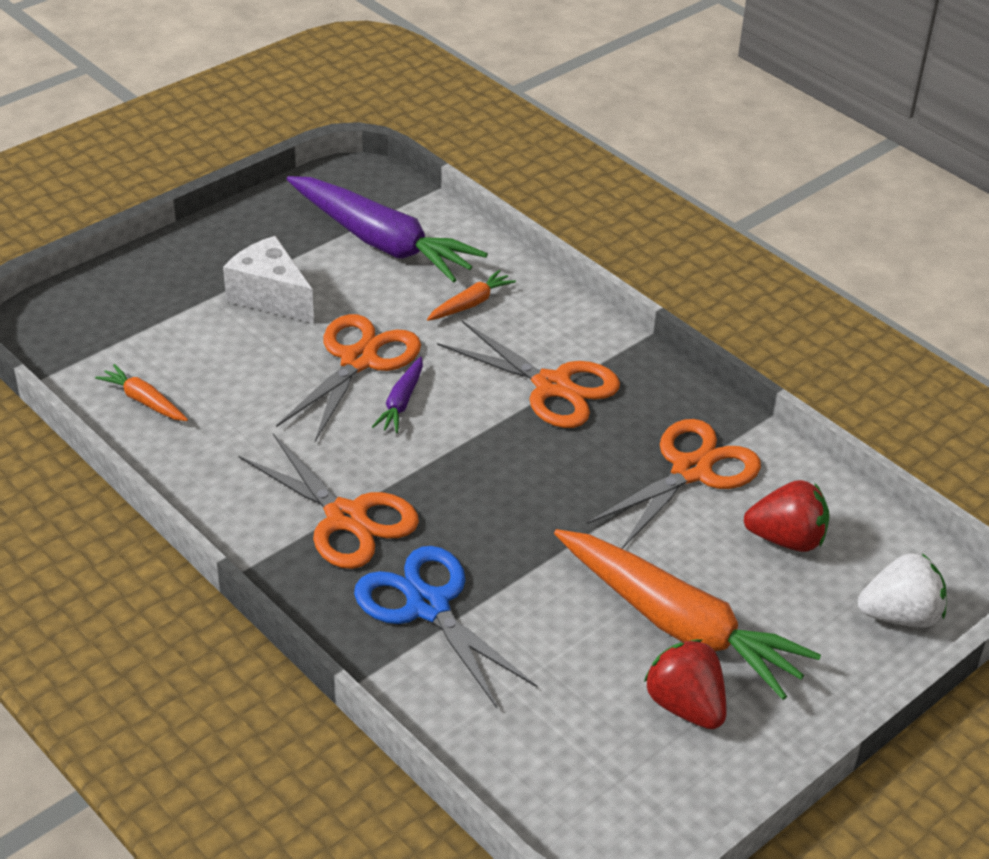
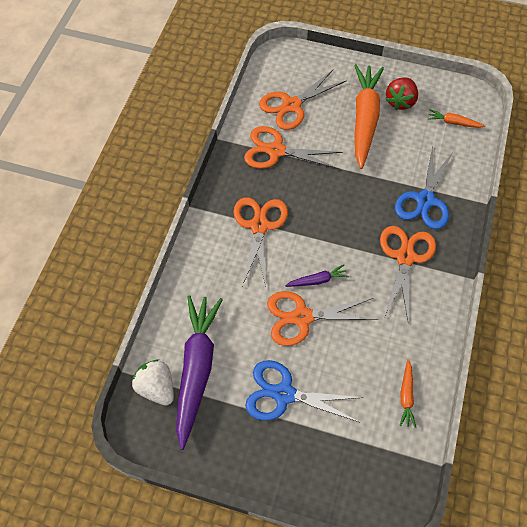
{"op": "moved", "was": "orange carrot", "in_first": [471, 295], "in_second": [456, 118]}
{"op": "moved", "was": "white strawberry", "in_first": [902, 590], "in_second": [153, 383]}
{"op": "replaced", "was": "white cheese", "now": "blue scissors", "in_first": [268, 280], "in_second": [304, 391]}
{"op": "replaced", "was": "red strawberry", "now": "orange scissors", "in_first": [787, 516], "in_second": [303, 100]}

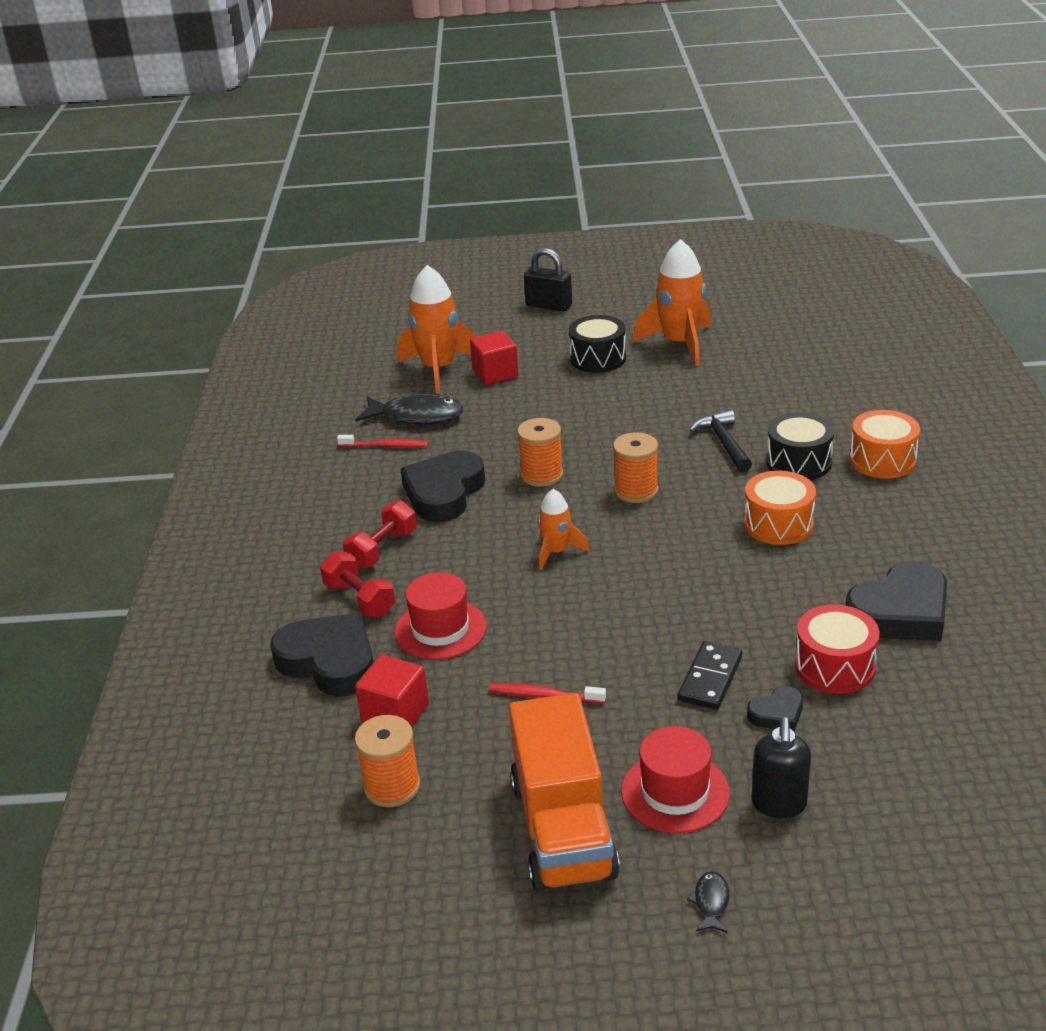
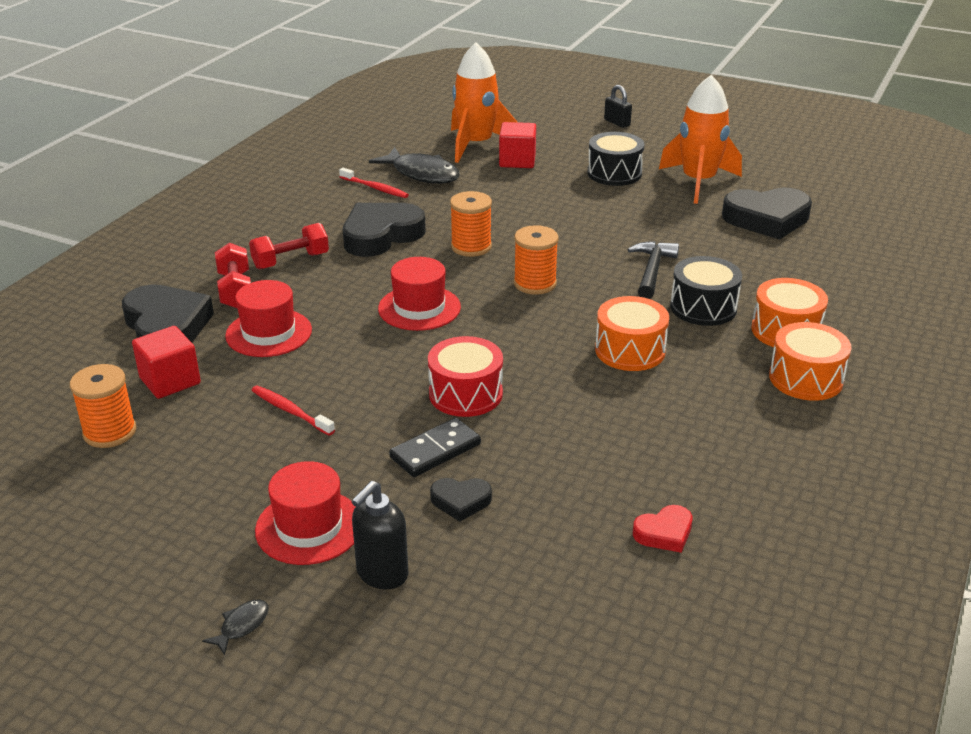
{"op": "removed", "was": "orange truck", "in_first": [564, 792]}
{"op": "added", "now": "red heart", "in_second": [662, 529]}
{"op": "added", "now": "orange drum", "in_second": [810, 361]}
{"op": "moved", "was": "red drum", "in_first": [837, 649], "in_second": [465, 376]}
{"op": "moved", "was": "black heart", "in_first": [896, 601], "in_second": [767, 214]}
{"op": "replaced", "was": "orange rocket", "now": "red hat", "in_first": [563, 529], "in_second": [419, 294]}
{"op": "resized", "was": "black padlock", "in_first": [548, 279], "in_second": [618, 106], "ratio": 0.66}

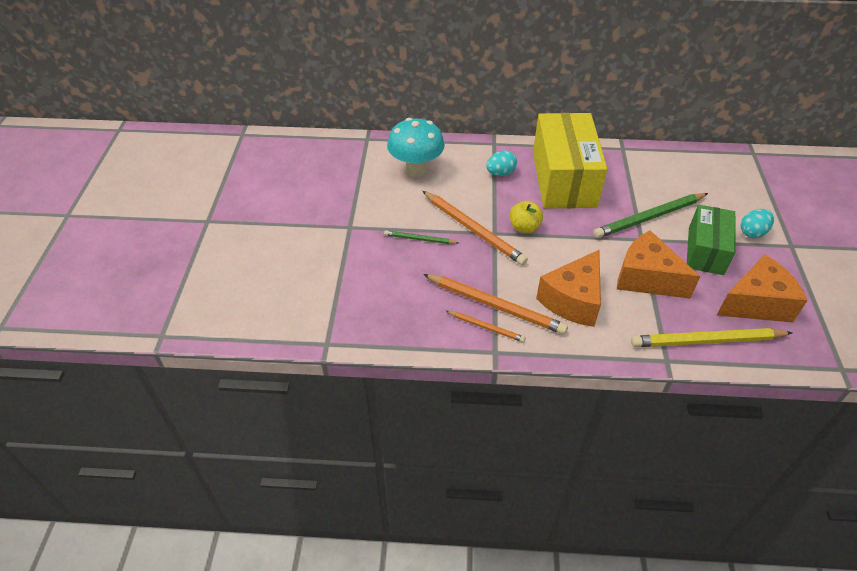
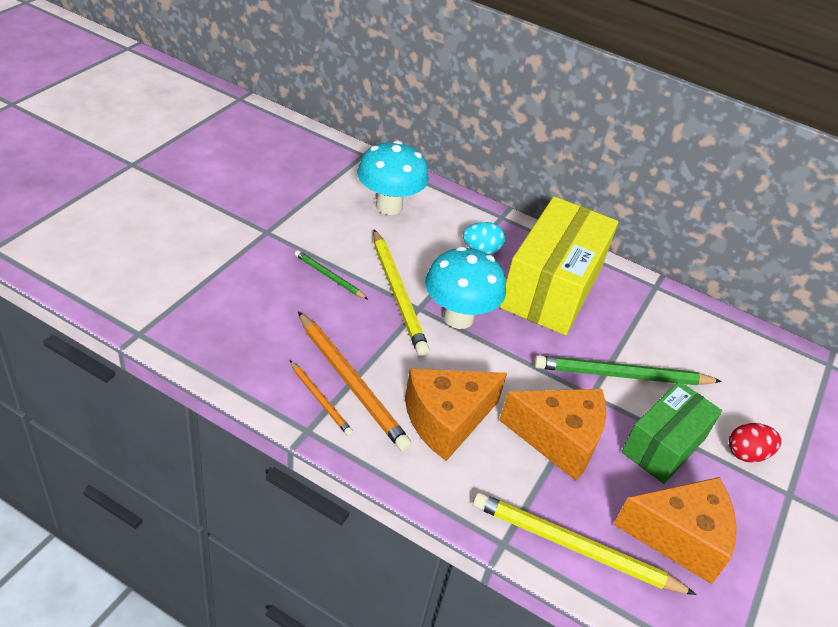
{"op": "replaced", "was": "yellow apple", "now": "turquoise mushroom", "in_first": [526, 217], "in_second": [465, 287]}
{"op": "recoloured", "was": "orange pencil", "now": "yellow pencil", "in_first": [475, 228], "in_second": [401, 292]}
{"op": "recoloured", "was": "turquoise egg", "now": "red egg", "in_first": [757, 223], "in_second": [755, 443]}
{"op": "turned", "was": "orange cheese", "in_first": [658, 264], "in_second": [552, 435], "clockwise": 135}

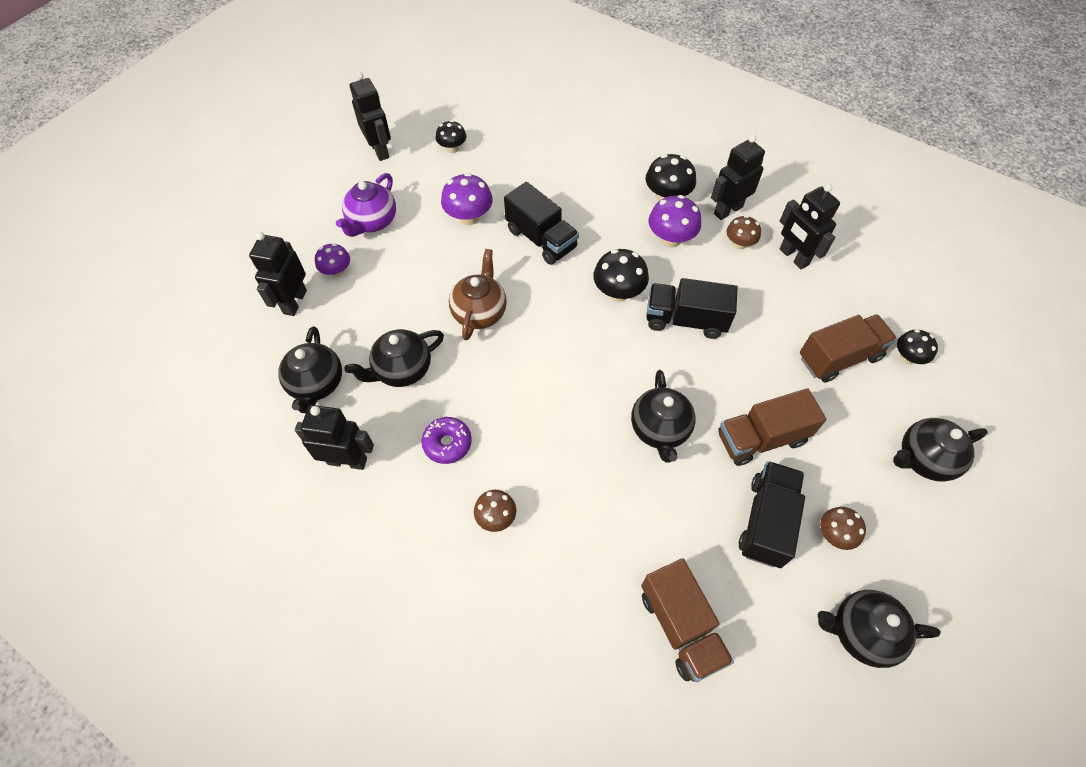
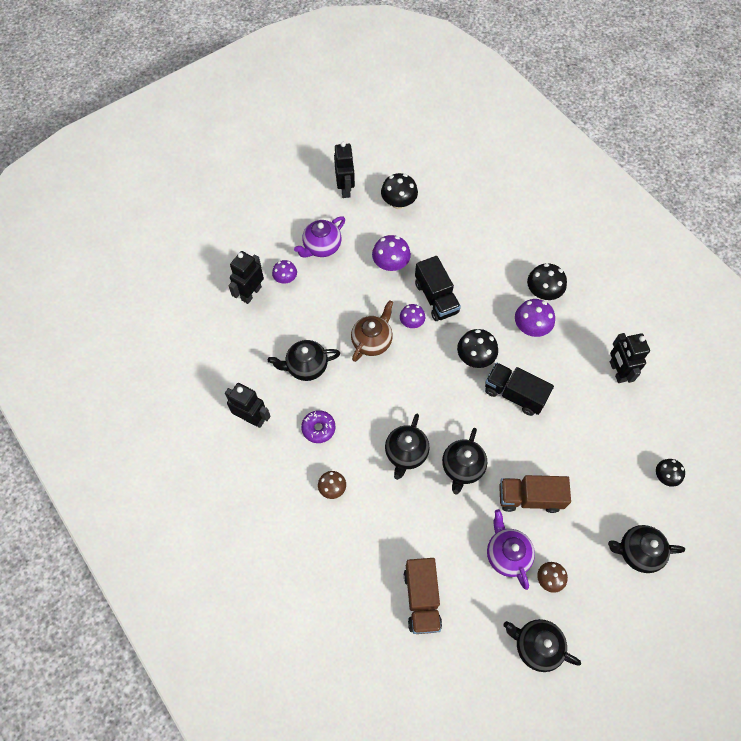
{"op": "removed", "was": "black robot", "in_first": [738, 177]}
{"op": "removed", "was": "brown mushroom", "in_first": [744, 232]}
{"op": "removed", "was": "brown truck", "in_first": [848, 348]}
{"op": "added", "now": "purple mushroom", "in_second": [412, 316]}
{"op": "moved", "was": "black teapot", "in_first": [310, 369], "in_second": [407, 447]}
{"op": "replaced", "was": "black truck", "now": "purple teapot", "in_first": [772, 514], "in_second": [511, 549]}
{"op": "resized", "was": "black mushroom", "in_first": [451, 136], "in_second": [399, 191], "ratio": 1.54}

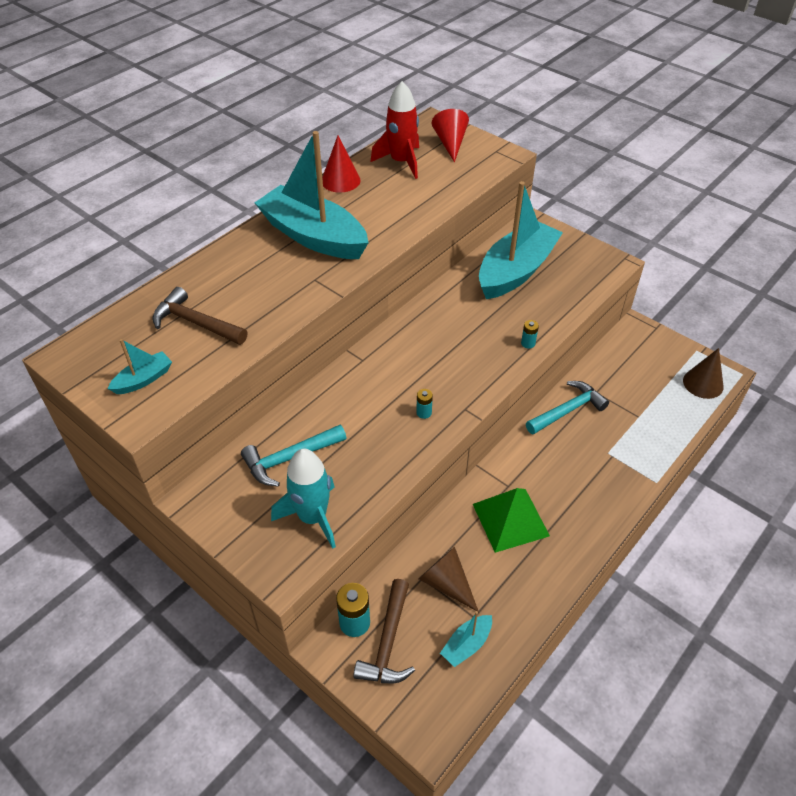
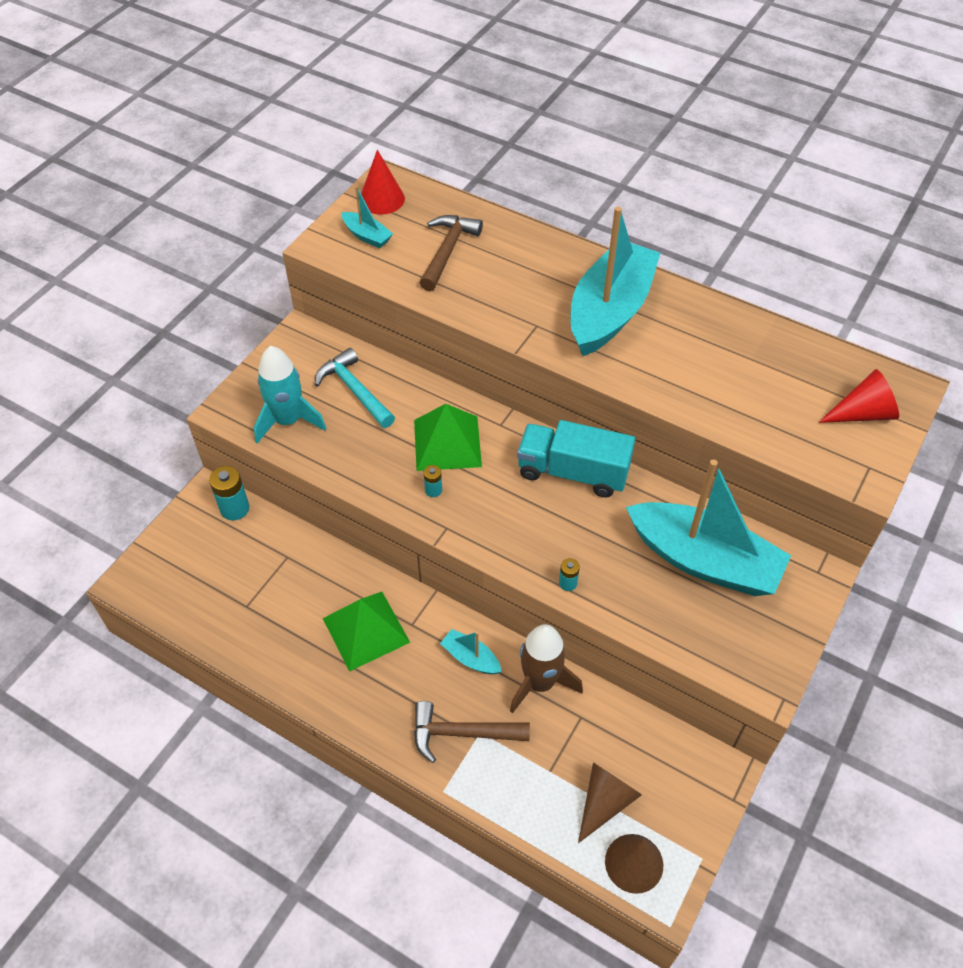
{"op": "removed", "was": "red rocket", "in_first": [394, 130]}
{"op": "added", "now": "green pyramid", "in_second": [448, 437]}
{"op": "added", "now": "turquoise truck", "in_second": [576, 459]}
{"op": "moved", "was": "red cone", "in_first": [341, 164], "in_second": [383, 182]}
{"op": "moved", "was": "brown hammer", "in_first": [384, 631], "in_second": [472, 732]}
{"op": "moved", "was": "brown cone", "in_first": [449, 579], "in_second": [610, 802]}
{"op": "moved", "was": "turquoise boat", "in_first": [466, 639], "in_second": [471, 651]}
{"op": "replaced", "was": "turquoise hammer", "now": "brown rocket", "in_first": [567, 408], "in_second": [546, 669]}

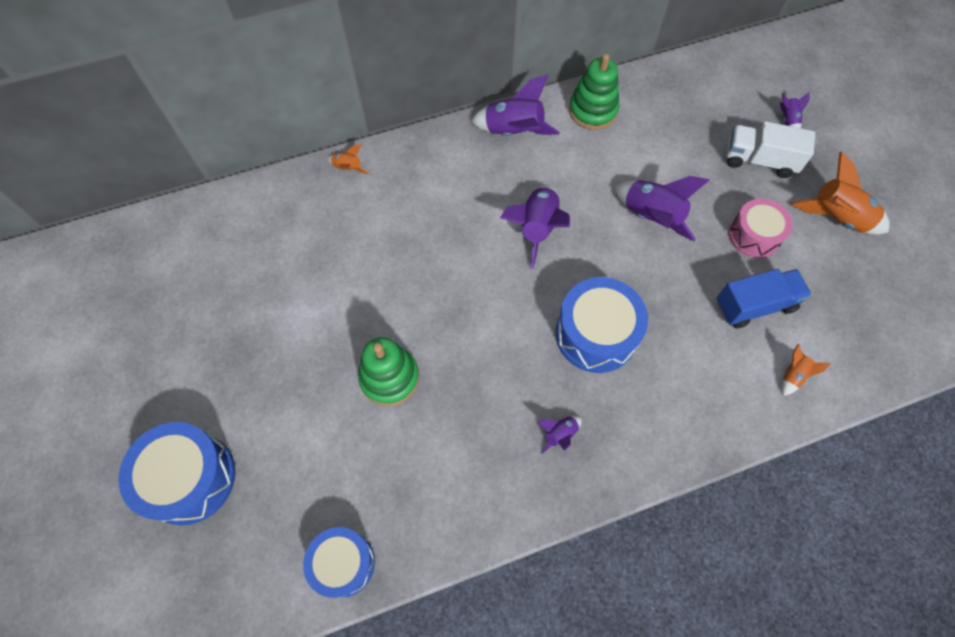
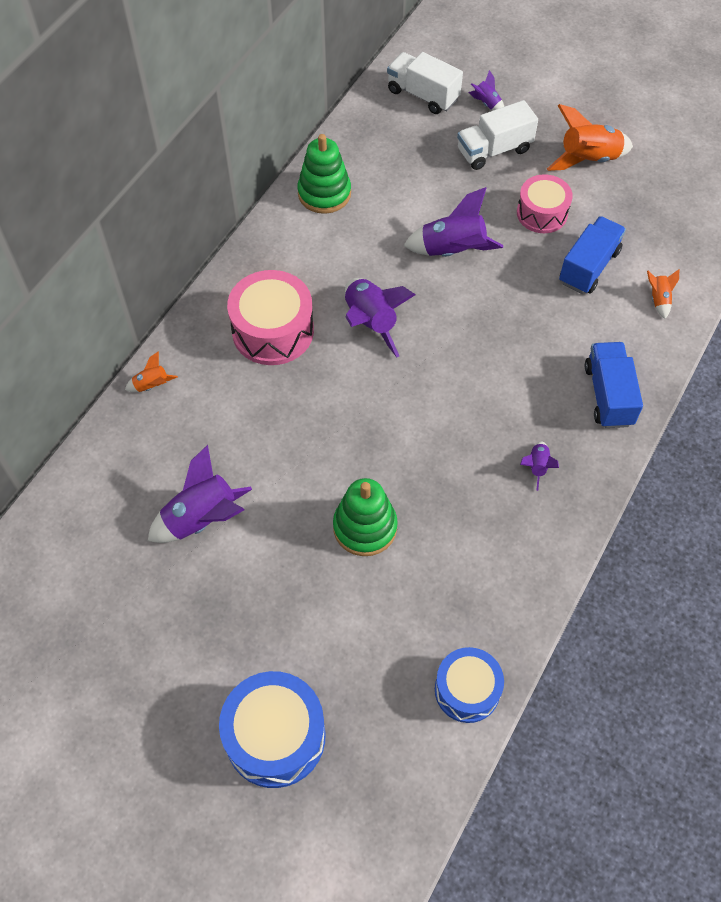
{"op": "removed", "was": "blue drum", "in_first": [601, 325]}
{"op": "added", "now": "pink drum", "in_second": [270, 317]}
{"op": "added", "now": "white truck", "in_second": [425, 83]}
{"op": "added", "now": "blue truck", "in_second": [614, 385]}
{"op": "moved", "was": "purple rocket", "in_first": [515, 105], "in_second": [200, 494]}

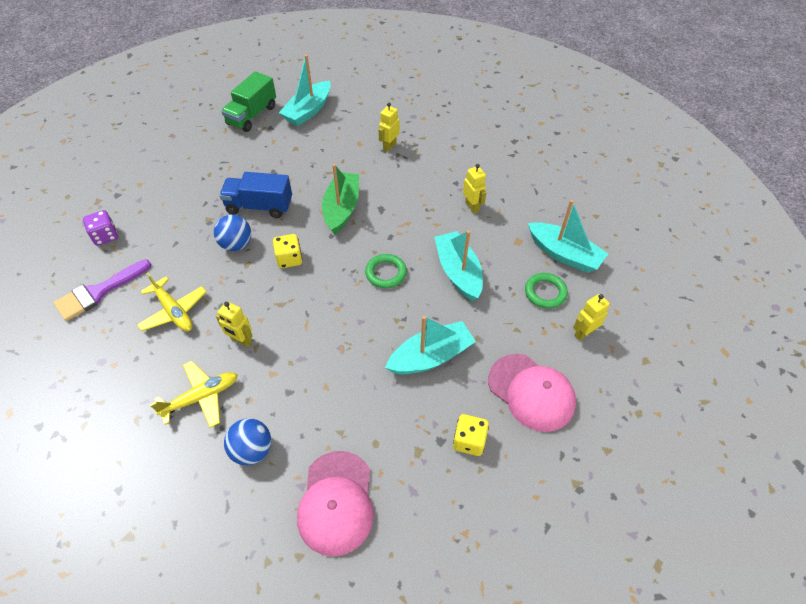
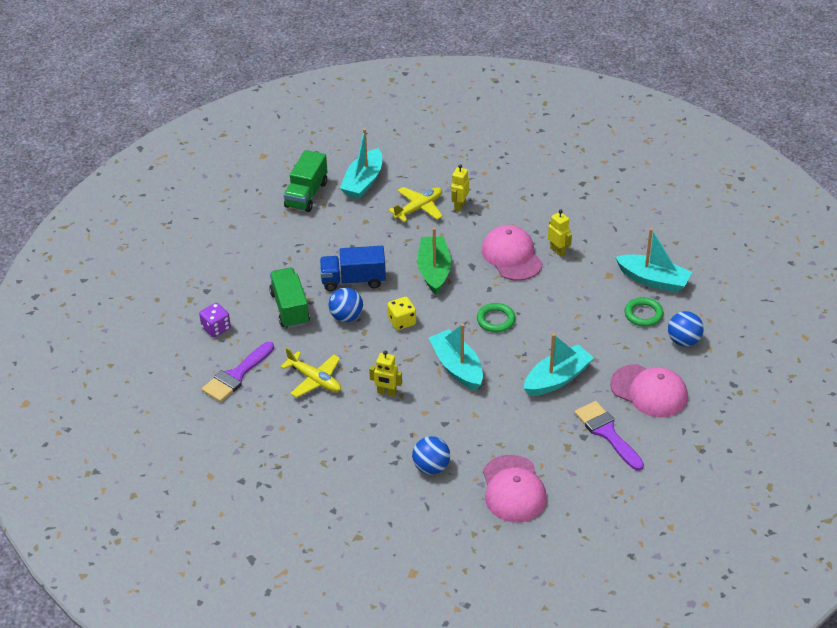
{"op": "added", "now": "green truck", "in_second": [289, 298]}
{"op": "added", "now": "pink cap", "in_second": [512, 253]}
{"op": "moved", "was": "yellow plane", "in_first": [194, 394], "in_second": [416, 204]}
{"op": "moved", "was": "turquoise boat", "in_first": [458, 265], "in_second": [456, 356]}
{"op": "replaced", "was": "yellow dice", "now": "purple brush", "in_first": [471, 435], "in_second": [609, 436]}
{"op": "replaced", "was": "yellow robot", "now": "blue ball", "in_first": [591, 317], "in_second": [686, 329]}

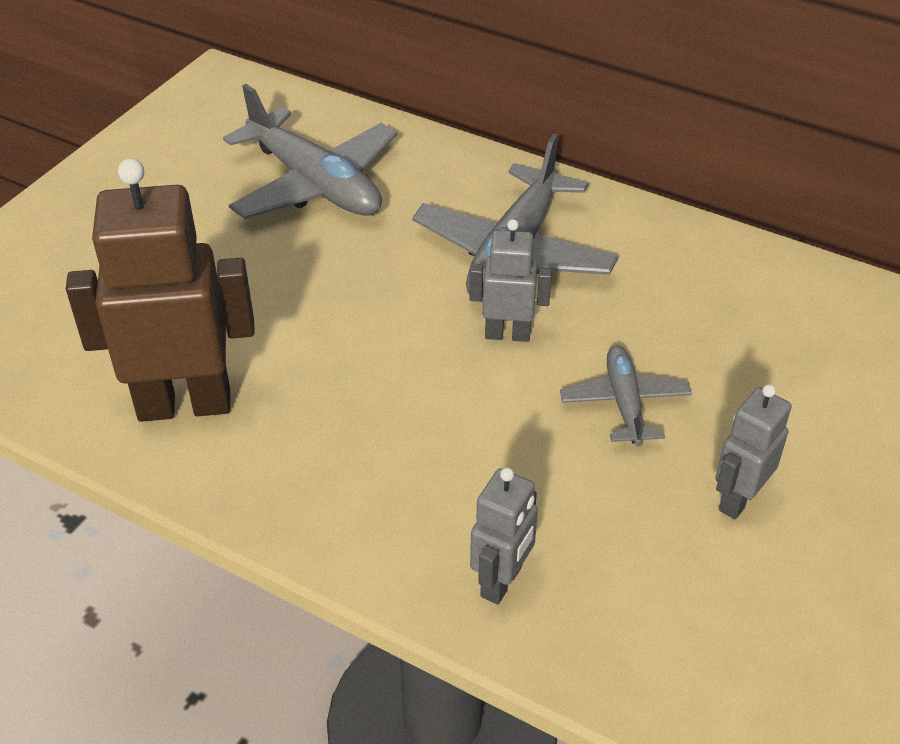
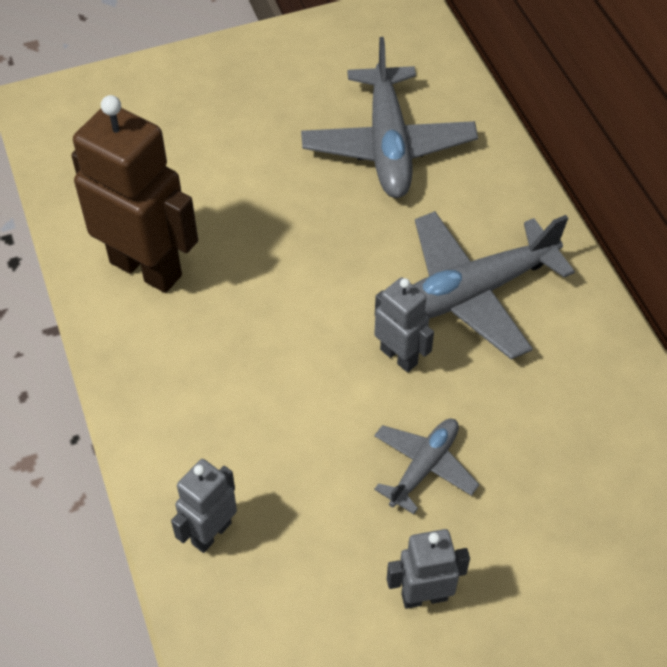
{"op": "turned", "was": "grey robot", "in_first": [504, 535], "in_second": [204, 506], "clockwise": 150}

